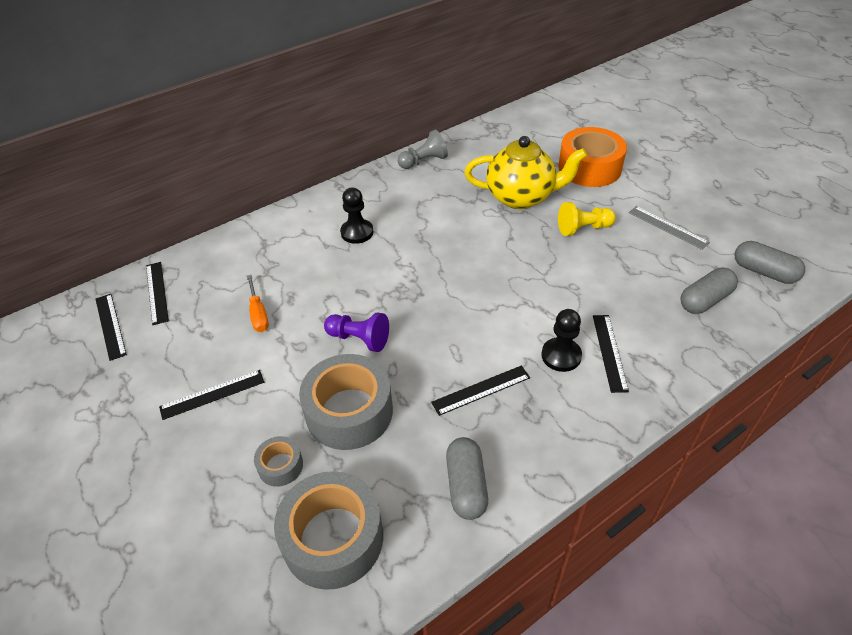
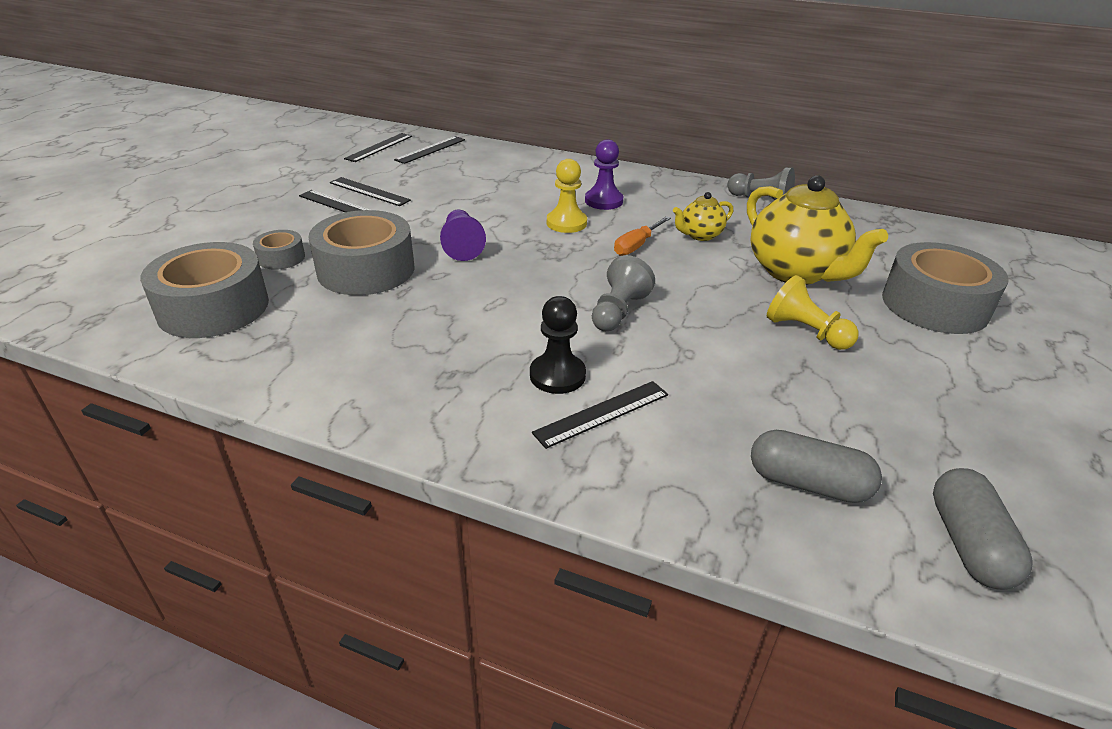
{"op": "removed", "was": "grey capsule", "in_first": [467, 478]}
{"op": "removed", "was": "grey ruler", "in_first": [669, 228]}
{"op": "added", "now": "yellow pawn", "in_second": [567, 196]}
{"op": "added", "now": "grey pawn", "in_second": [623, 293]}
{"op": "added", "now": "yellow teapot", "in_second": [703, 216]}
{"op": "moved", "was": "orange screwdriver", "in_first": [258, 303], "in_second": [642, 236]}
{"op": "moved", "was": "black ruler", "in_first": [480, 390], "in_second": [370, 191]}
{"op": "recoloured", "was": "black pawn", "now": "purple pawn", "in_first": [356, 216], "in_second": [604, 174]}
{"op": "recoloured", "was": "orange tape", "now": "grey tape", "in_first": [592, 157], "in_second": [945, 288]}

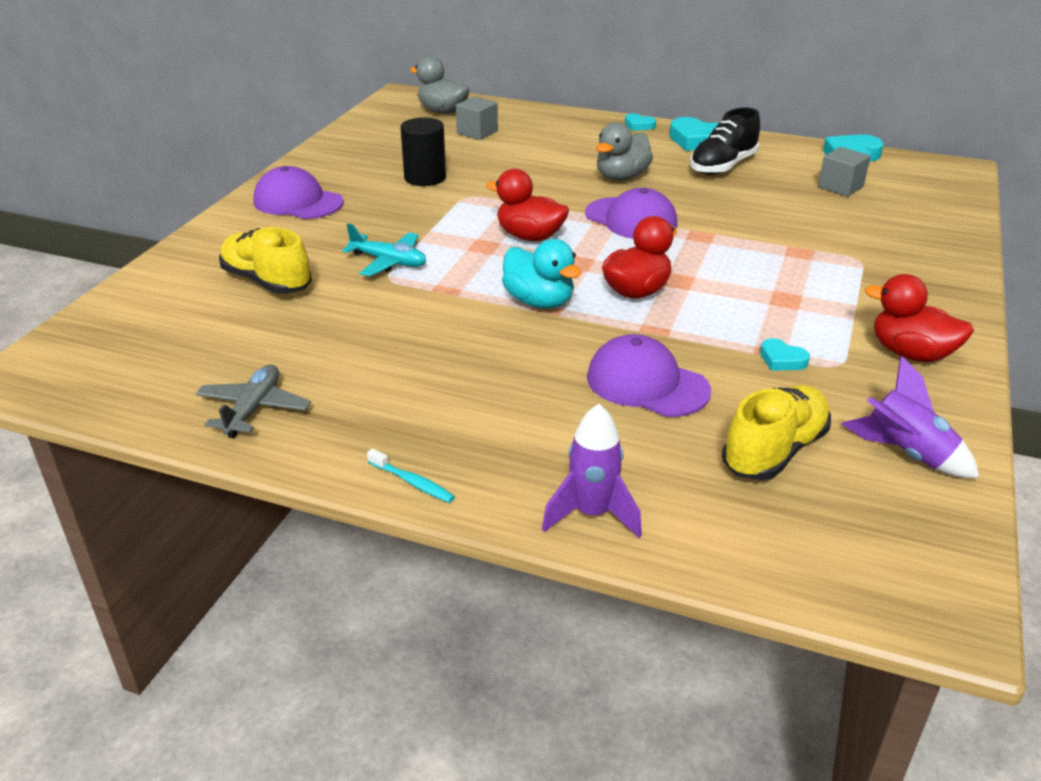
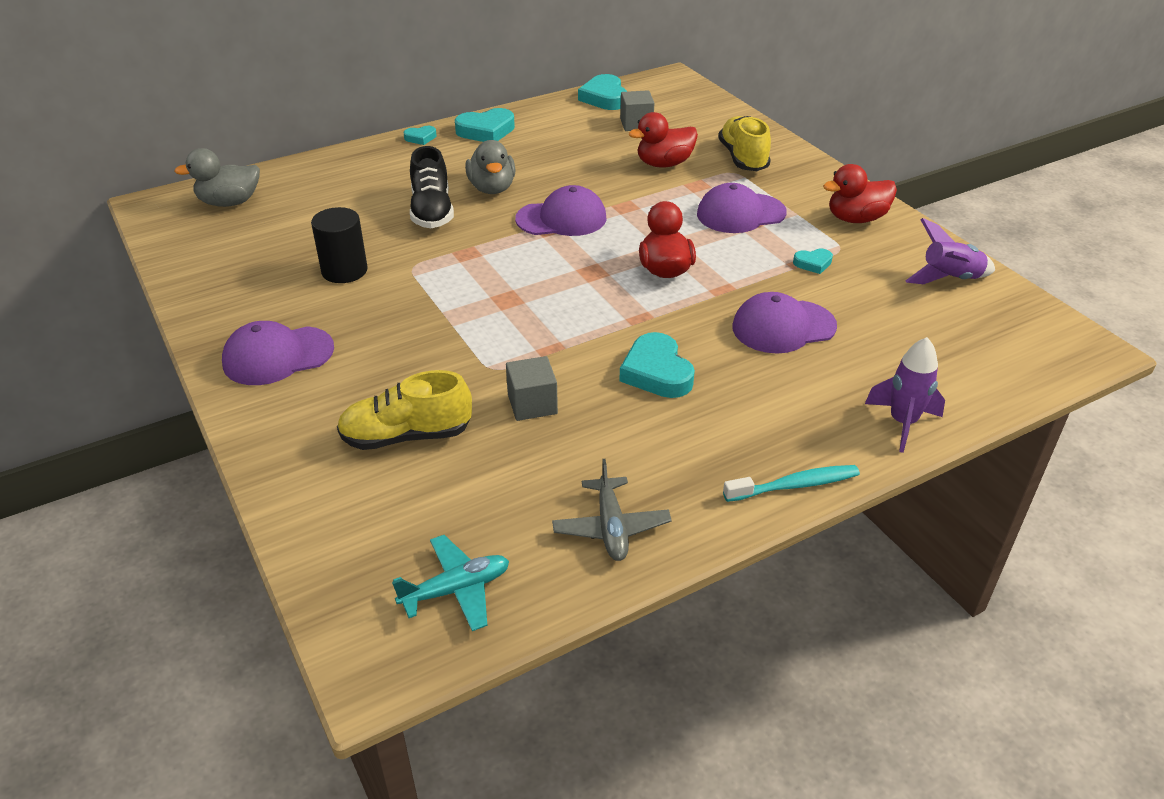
{"op": "removed", "was": "turquoise duck", "in_first": [542, 274]}
{"op": "added", "now": "turquoise heart", "in_second": [657, 365]}
{"op": "added", "now": "purple cap", "in_second": [742, 208]}
{"op": "moved", "was": "turquoise plane", "in_first": [384, 250], "in_second": [450, 583]}
{"op": "moved", "was": "grey cube", "in_first": [477, 118], "in_second": [532, 388]}
{"op": "moved", "was": "red duck", "in_first": [527, 205], "in_second": [663, 140]}
{"op": "moved", "was": "black shoe", "in_first": [725, 141], "in_second": [432, 187]}
{"op": "moved", "was": "yellow shoe", "in_first": [776, 432], "in_second": [744, 143]}
{"op": "turned", "was": "grey plane", "in_first": [253, 401], "in_second": [612, 510], "clockwise": -150}
{"op": "resized", "was": "turquoise toothbrush", "in_first": [411, 475], "in_second": [791, 483], "ratio": 1.52}

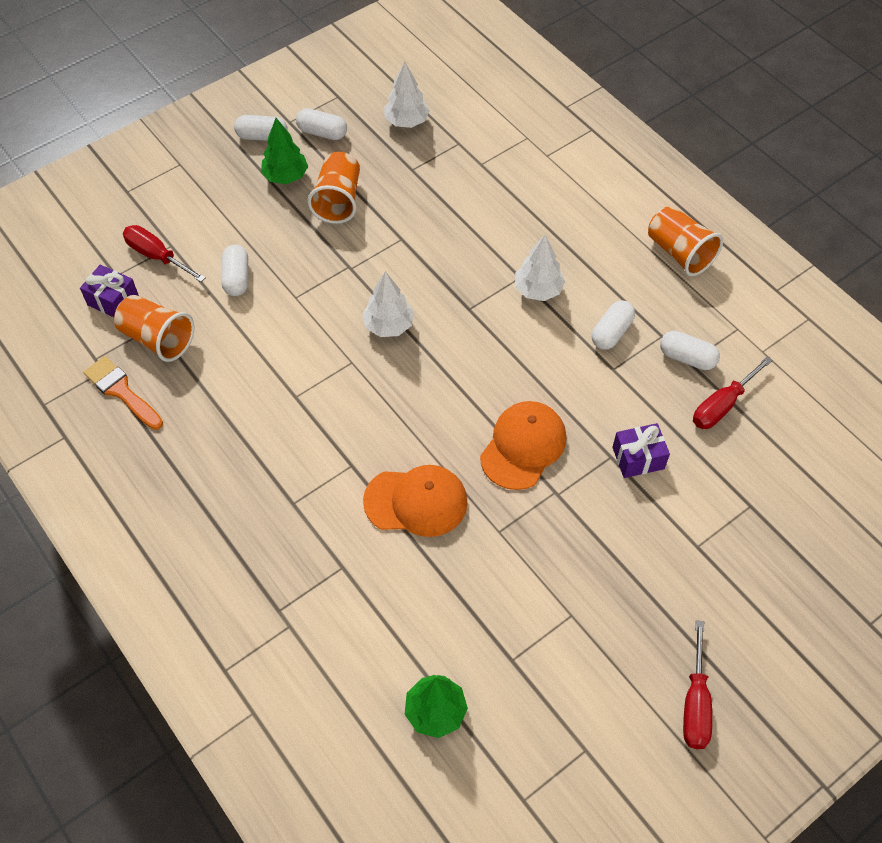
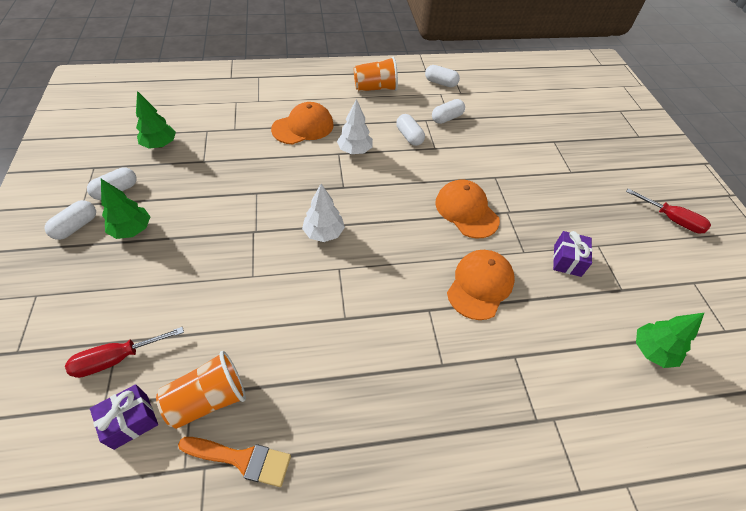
{"op": "removed", "was": "orange cup", "in_first": [333, 188]}
{"op": "removed", "was": "red screwdriver", "in_first": [733, 392]}
{"op": "added", "now": "orange cap", "in_second": [302, 123]}
{"op": "moved", "was": "white capsule", "in_first": [234, 270], "in_second": [442, 76]}
{"op": "moved", "was": "purple gift", "in_first": [641, 450], "in_second": [572, 254]}
{"op": "recoloured", "was": "white tree", "now": "green tree", "in_first": [407, 94], "in_second": [156, 120]}
{"op": "turned", "was": "orange brush", "in_first": [123, 393], "in_second": [234, 462], "clockwise": -150}

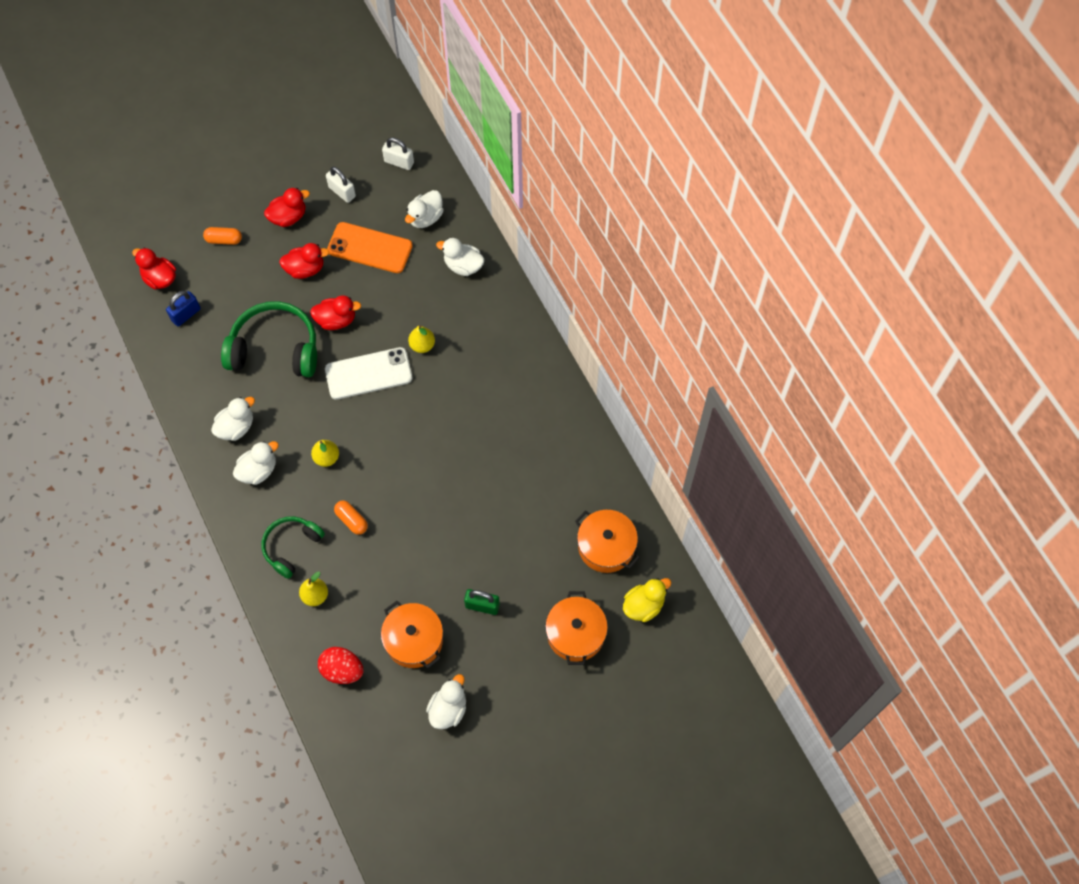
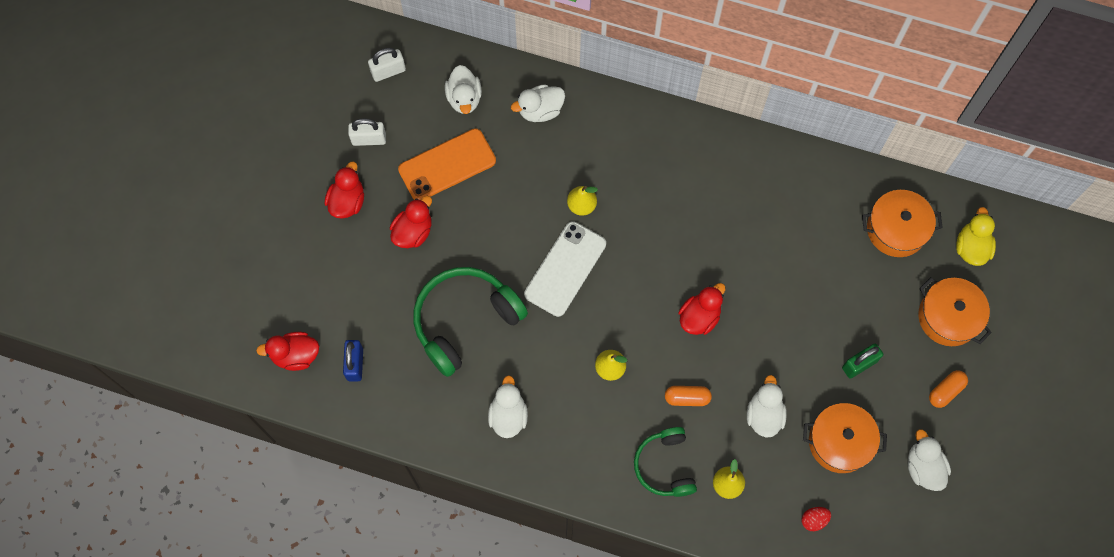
{"op": "moved", "was": "orange capsule", "in_first": [222, 236], "in_second": [948, 389]}
{"op": "moved", "was": "white duck", "in_first": [256, 463], "in_second": [767, 406]}
{"op": "moved", "was": "red duck", "in_first": [335, 312], "in_second": [701, 309]}
{"op": "resized", "was": "red egg", "in_first": [340, 665], "in_second": [816, 519], "ratio": 0.58}

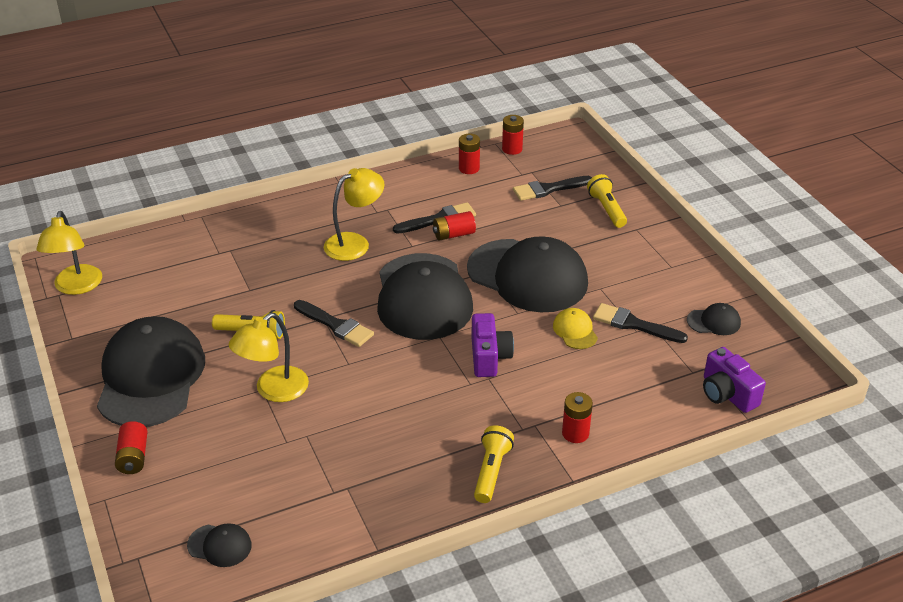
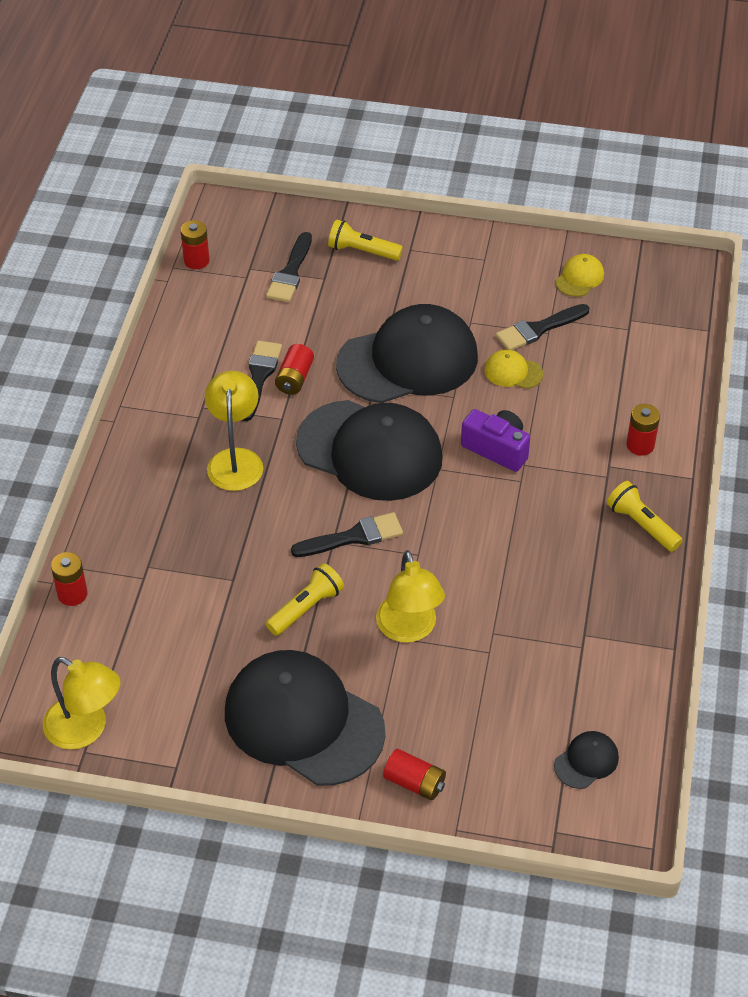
{"op": "removed", "was": "purple camera", "in_first": [734, 380]}
{"op": "moved", "was": "red battery", "in_first": [469, 154], "in_second": [69, 579]}
{"op": "recoloured", "was": "black cap", "now": "yellow cap", "in_first": [714, 319], "in_second": [580, 275]}

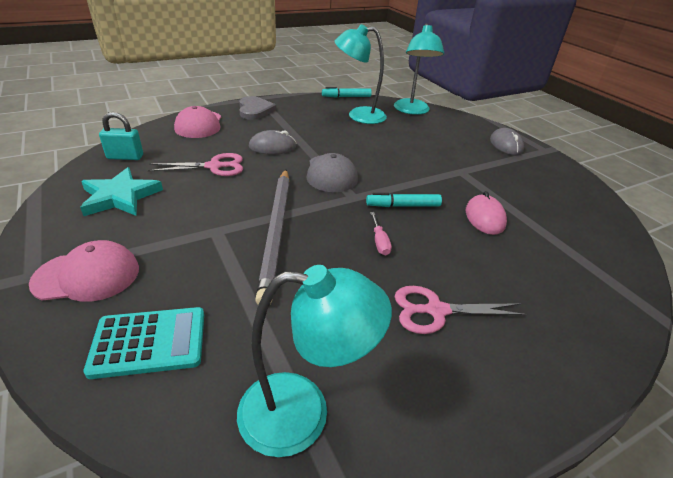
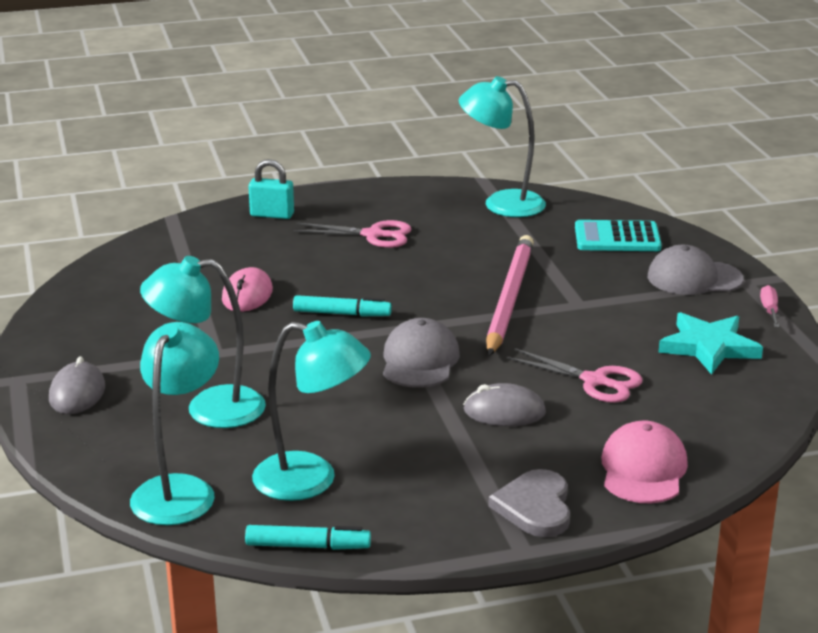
{"op": "added", "now": "turquoise lamp", "in_second": [203, 342]}
{"op": "moved", "was": "turquoise padlock", "in_first": [121, 136], "in_second": [271, 189]}
{"op": "moved", "was": "pink screwdriver", "in_first": [381, 234], "in_second": [770, 306]}
{"op": "recoloured", "was": "pink cap", "now": "grey cap", "in_first": [84, 271], "in_second": [696, 270]}
{"op": "recoloured", "was": "grey pencil", "now": "pink pencil", "in_first": [272, 237], "in_second": [510, 295]}
{"op": "turned", "was": "pink scissors", "in_first": [195, 164], "in_second": [574, 376], "clockwise": -150}

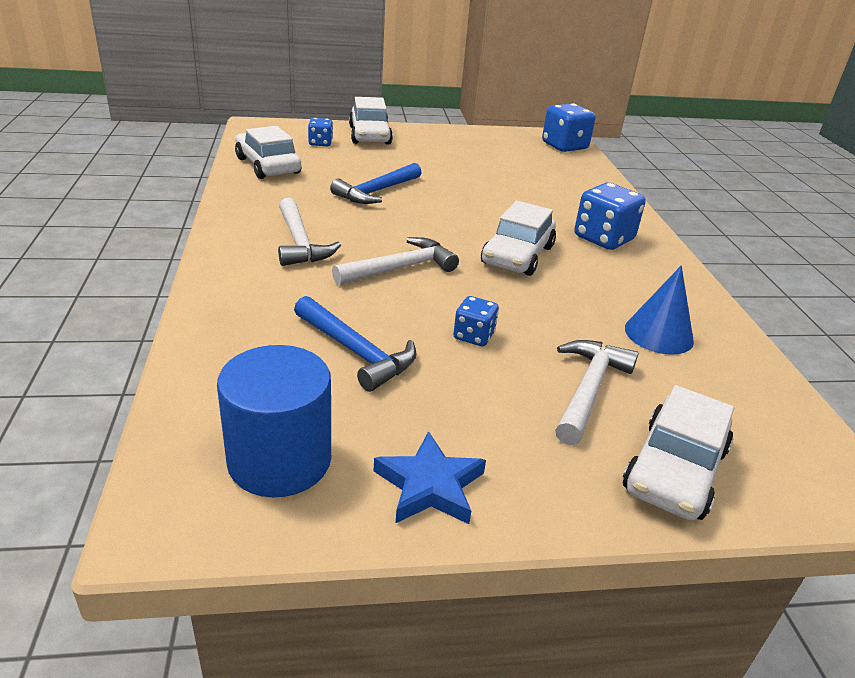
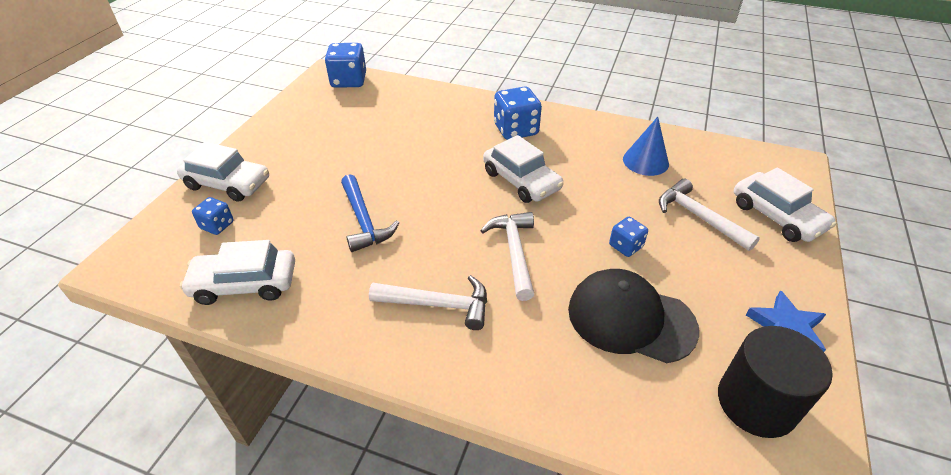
{"op": "replaced", "was": "blue hammer", "now": "black cap", "in_first": [355, 344], "in_second": [633, 316]}
{"op": "recoloured", "was": "blue cylinder", "now": "black cylinder", "in_first": [274, 421], "in_second": [775, 382]}

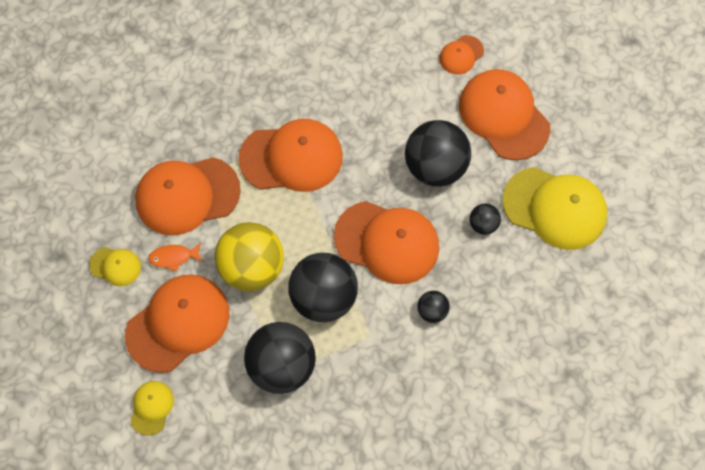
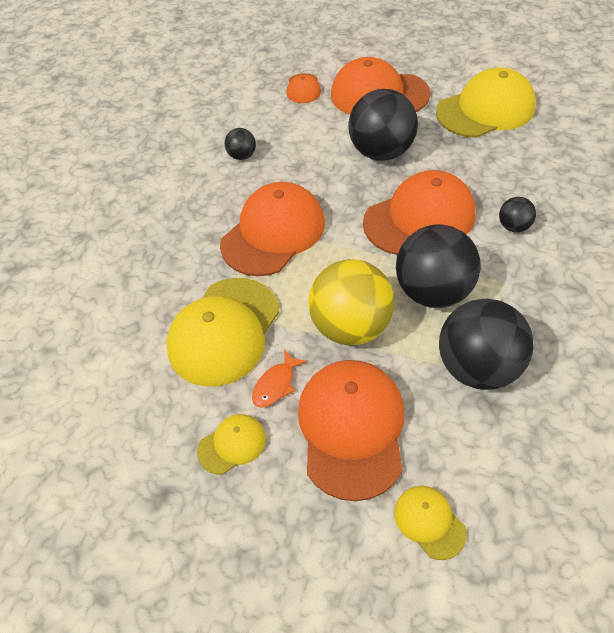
{"op": "moved", "was": "black ball", "in_first": [485, 219], "in_second": [240, 144]}
{"op": "recoloured", "was": "orange cap", "now": "yellow cap", "in_first": [188, 196], "in_second": [222, 332]}

